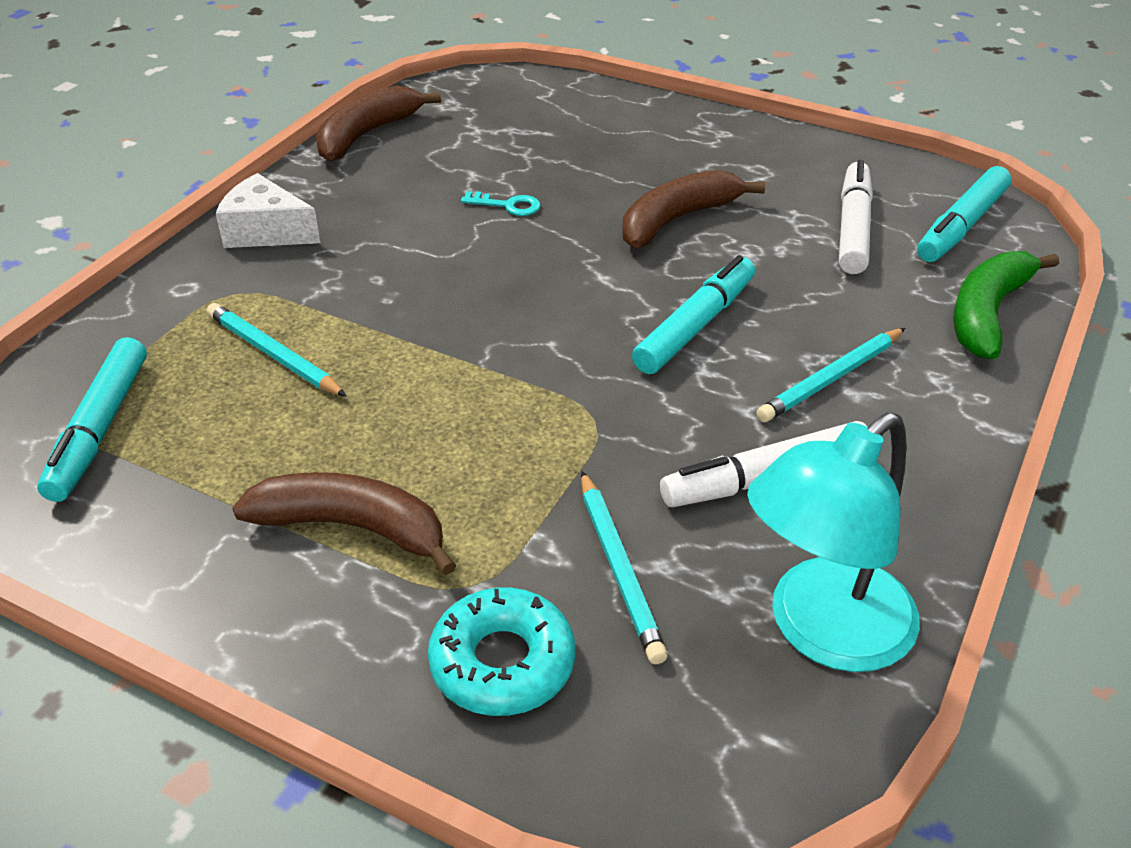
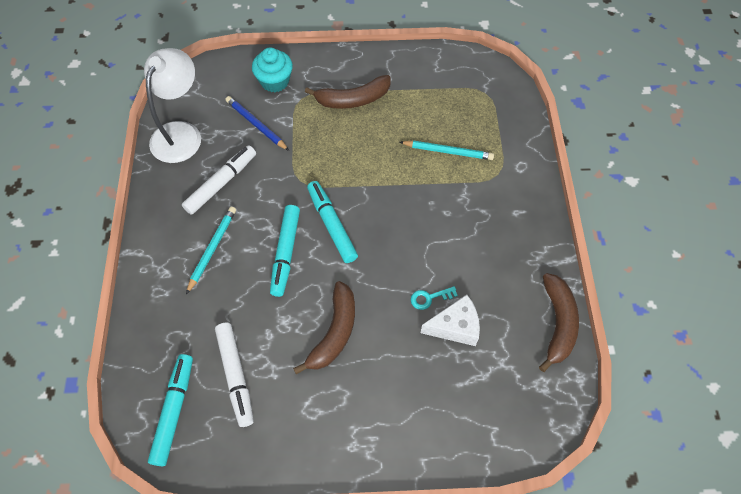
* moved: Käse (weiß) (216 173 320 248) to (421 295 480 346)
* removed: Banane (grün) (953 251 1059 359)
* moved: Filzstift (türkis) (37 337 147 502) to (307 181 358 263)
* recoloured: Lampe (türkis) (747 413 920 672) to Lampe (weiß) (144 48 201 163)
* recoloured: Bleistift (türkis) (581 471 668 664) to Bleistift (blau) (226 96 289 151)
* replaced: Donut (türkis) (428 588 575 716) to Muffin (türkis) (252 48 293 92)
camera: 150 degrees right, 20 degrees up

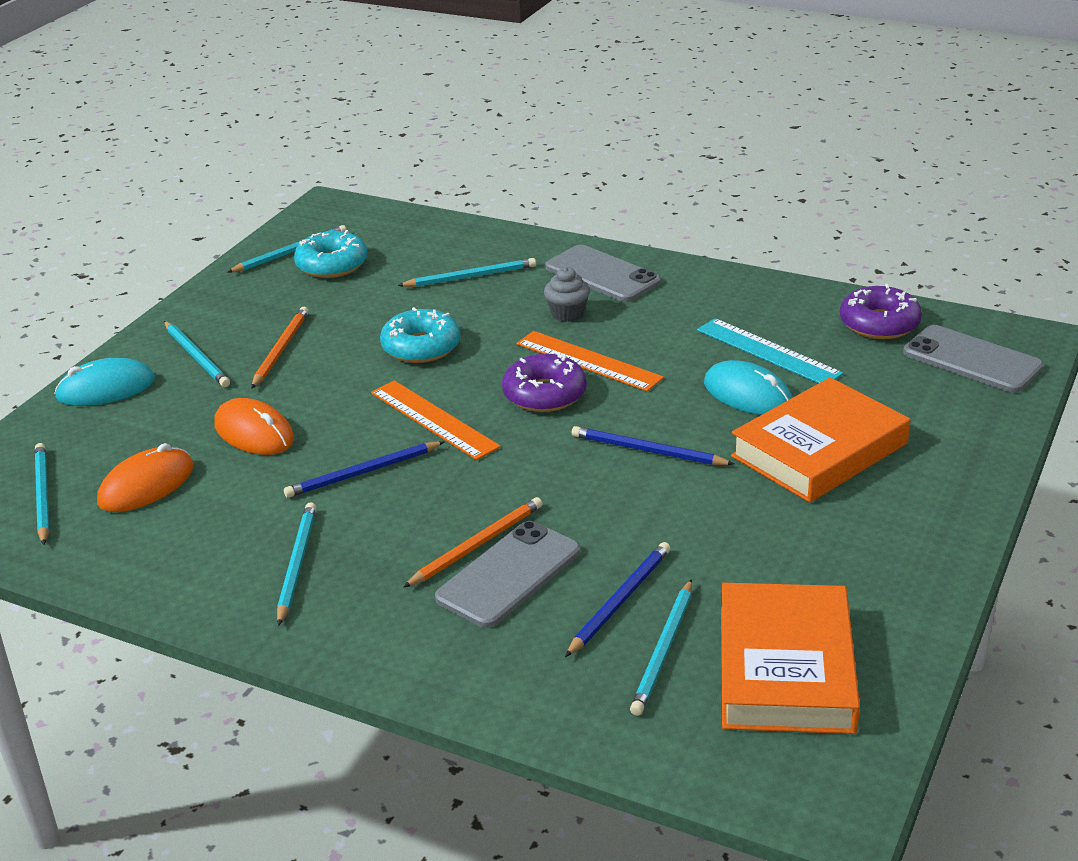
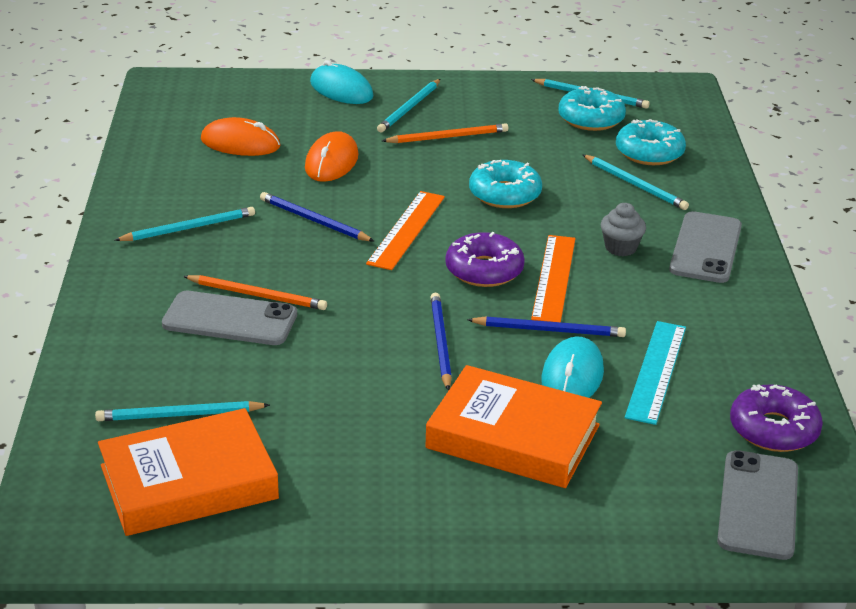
* removed: Bleistift (türkis) (35 443 49 545)
* moved: Bleistift (blau) (565 542 670 657) to (467 316 626 337)
* added: Donut (türkis) (616 119 686 165)
camera: 60 degrees right, 0 degrees up

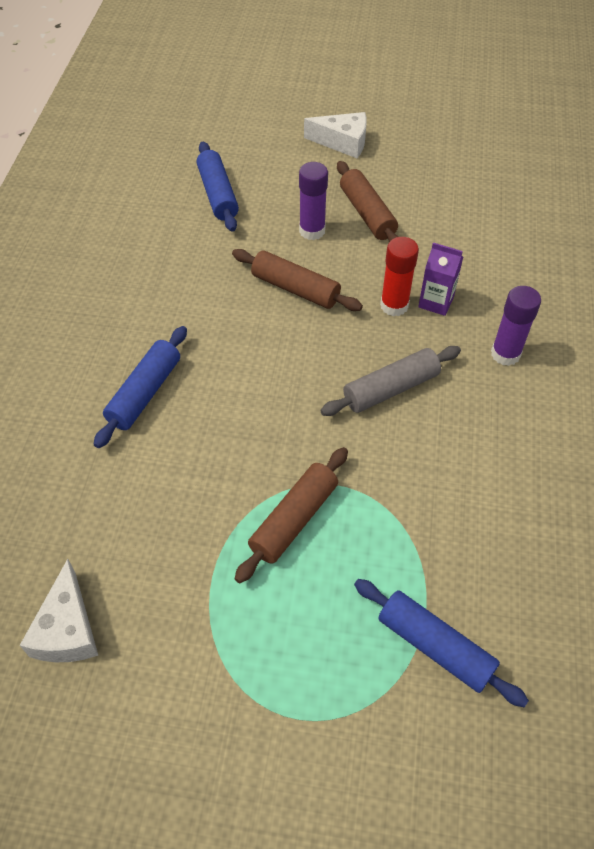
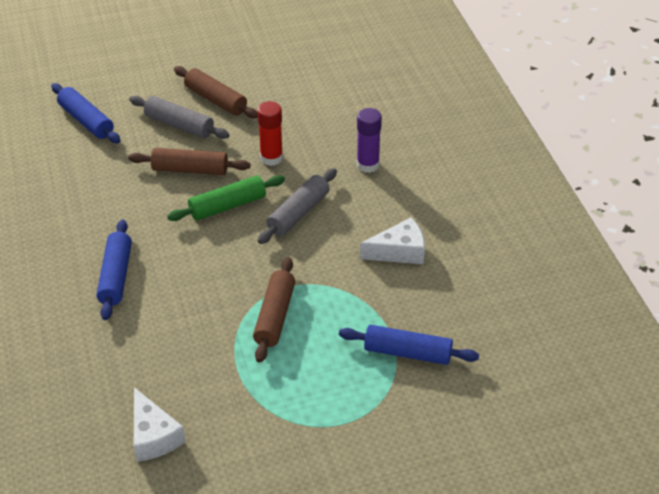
* moved: Käse (weiß) (304 112 367 158) to (360 218 425 264)
* replaced: Klebestift (lila) (299 162 328 240) to Nudelholz (grau) (129 96 229 139)
* removed: Getränkekarton (lila) (418 242 463 316)
* added: Nudelholz (grün) (167 175 285 221)
camera: 25 degrees left, 10 degrees down

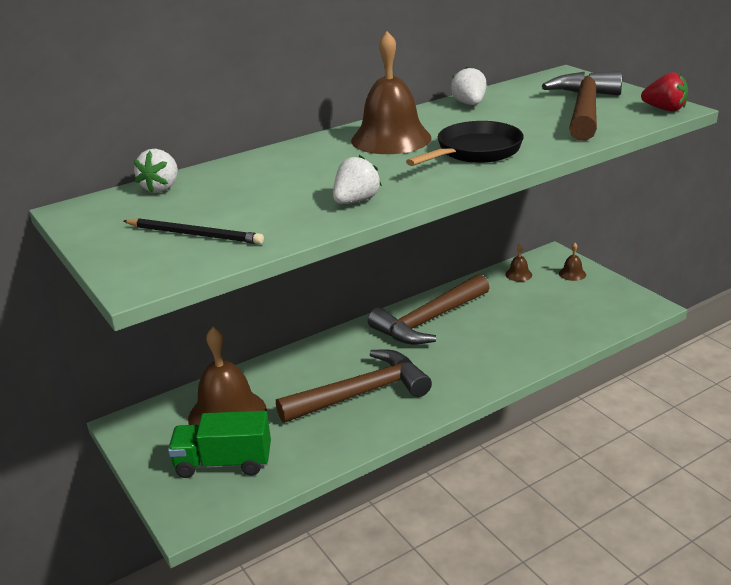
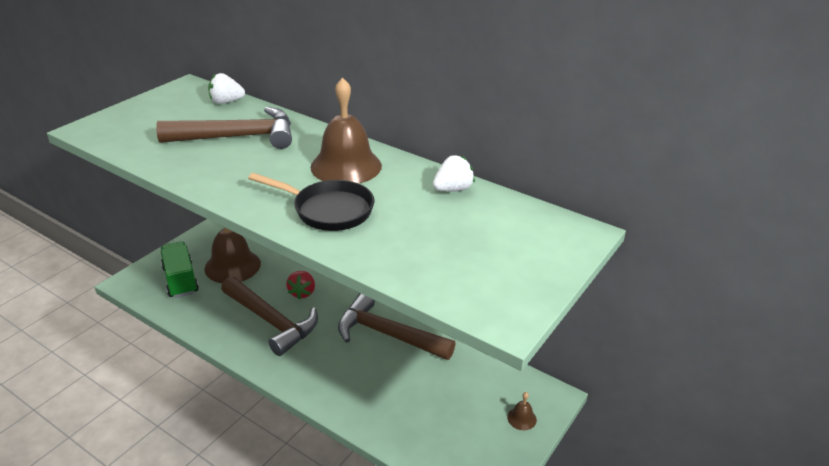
* moved: Hammer (braun) (542 71 623 141) to (156 107 292 149)
* moved: Erdbeere (rot) (641 72 688 112) to (286 271 315 300)
* removed: Erdbeere (weiß) (333 155 382 204)
* removed: Bleistift (schwarz) (123 218 264 244)
* removed: Glocke (braun) (505 244 532 281)
camera: 65 degrees right, 5 degrees up

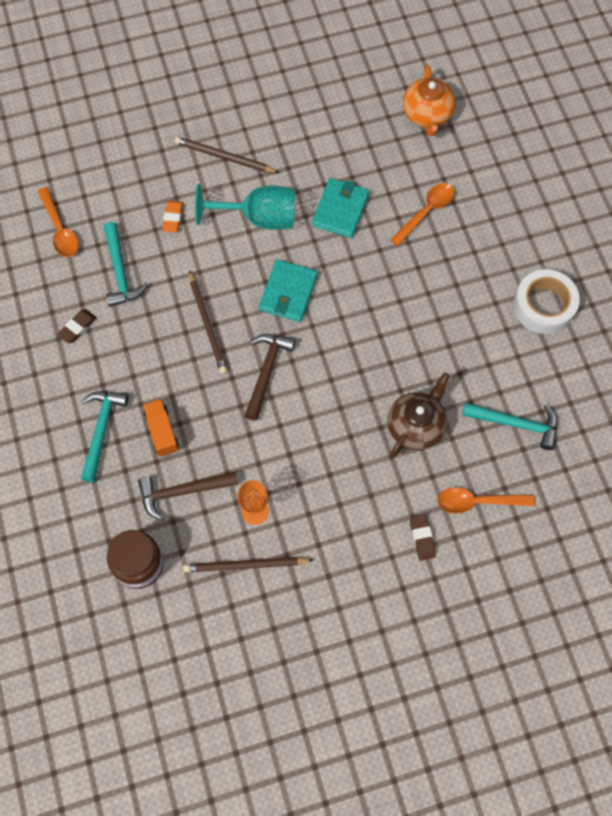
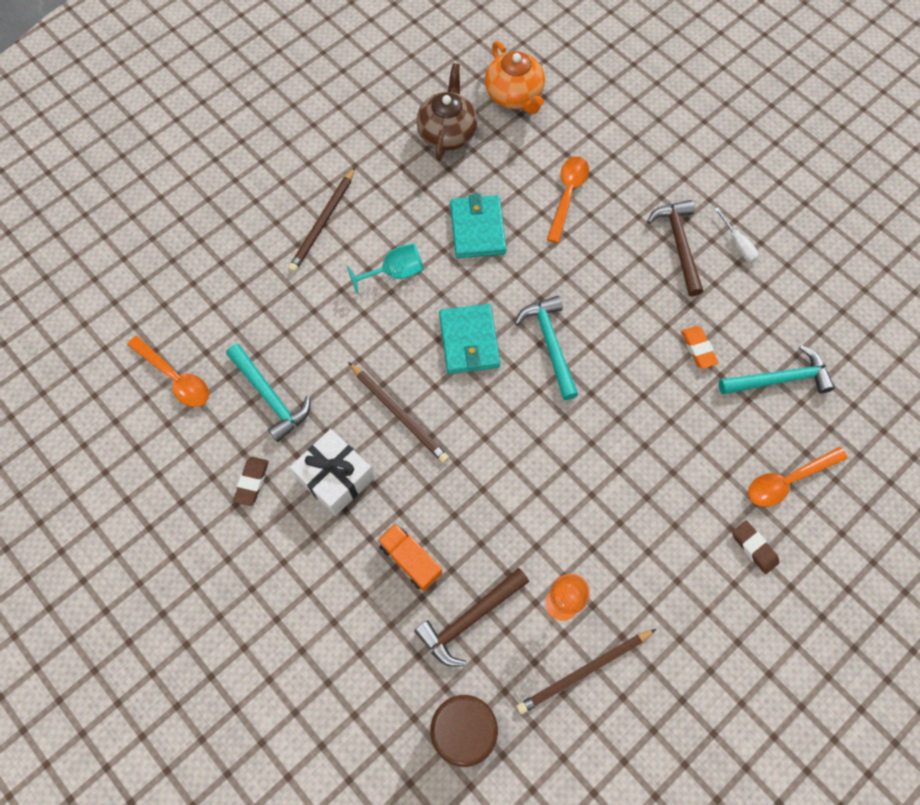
* turned: Bleistift (braun) (175 137 280 173) = (288 167 355 272) 60 degrees counterclockwise
* resized: Kelch (türkis) (195 184 295 230) = (347 243 423 294) x0.62
* moved: Radiergummi (orange) (162 201 183 232) to (681 326 719 369)
* replaced: Klebeband (weiß) (513 269 580 334) to Schraubenzieher (weiß) (715 207 758 262)
* moved: Hammer (braun) (245 334 296 421) to (647 200 704 296)
* moved: Teekanne (braun) (387 372 450 457) to (416 63 478 161)
* moved: Hammer (türkis) (81 391 129 482) to (515 296 578 400)
* added: Geschenk (weiß) (290 429 375 516)
camera: 25 degrees left, 0 degrees up

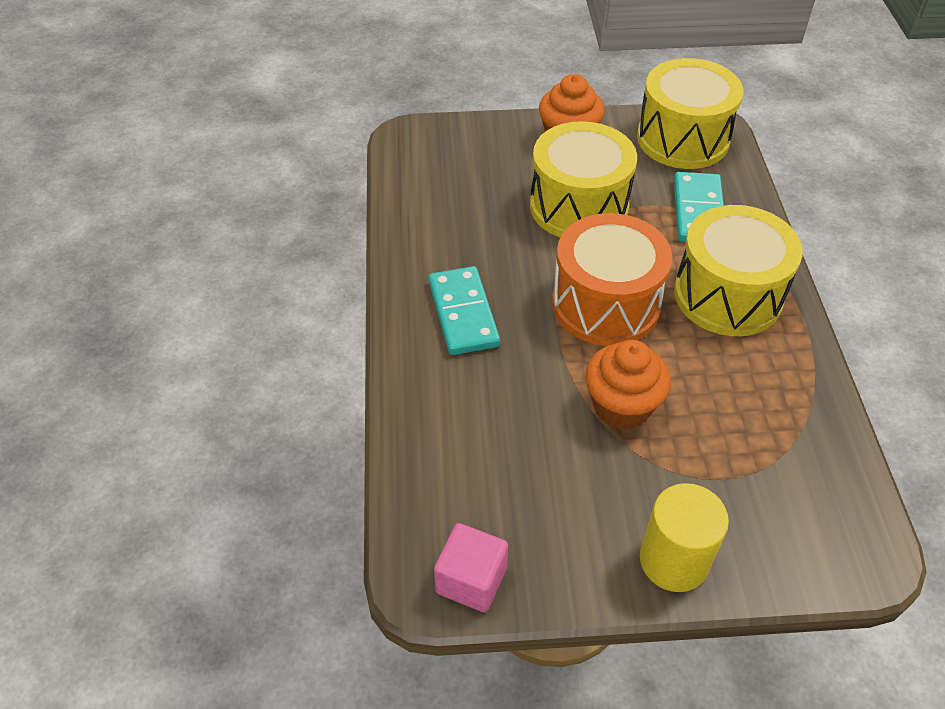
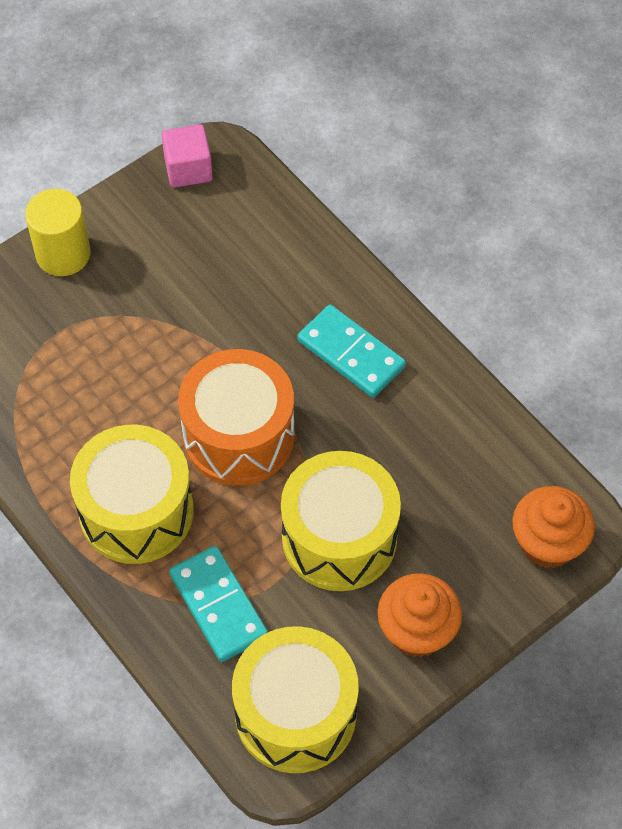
* moved: Muffin (orange) (585 340 671 430) to (512 486 595 569)
camera: 145 degrees right, 10 degrees up

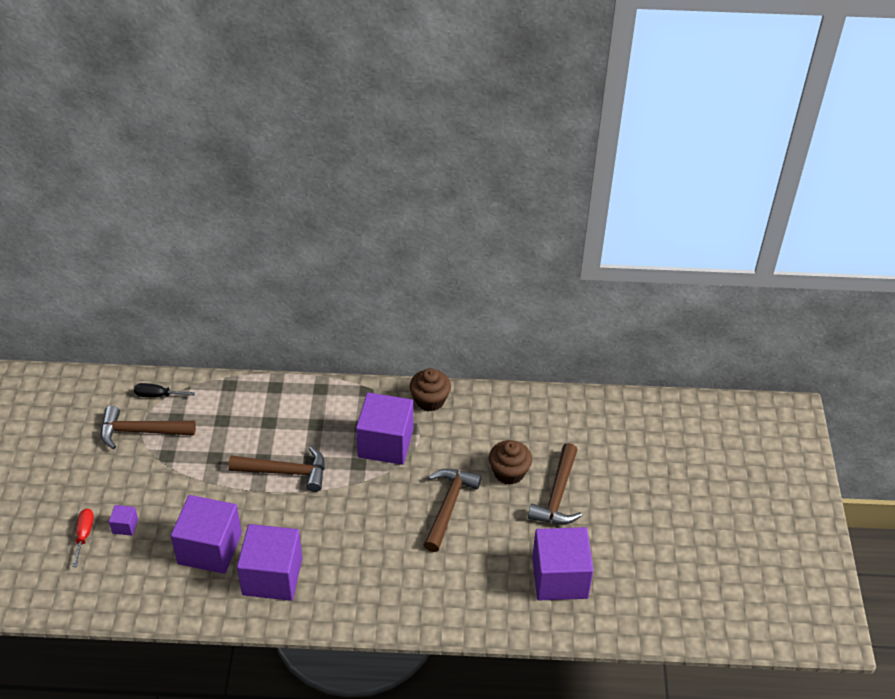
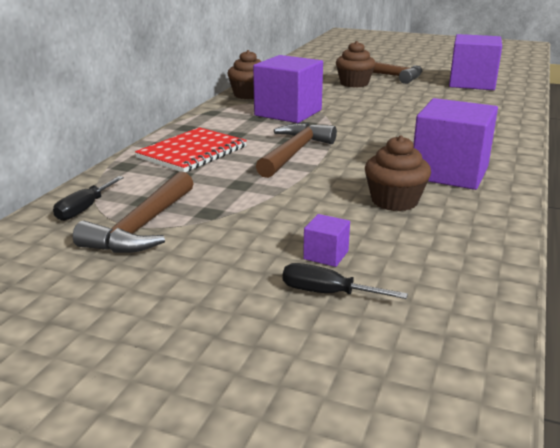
* removed: Hammer (braun) (424 469 482 552)
* replaced: Kubus (lila) (171 495 242 574) to Muffin (braun) (365 135 431 211)
* recoloured: Schraubenzieher (rot) (72 509 94 567) to Schraubenzieher (schwarz) (283 263 408 299)
* added: Notizbuch (rot) (135 127 247 172)
camera: 70 degrees left, 20 degrees down

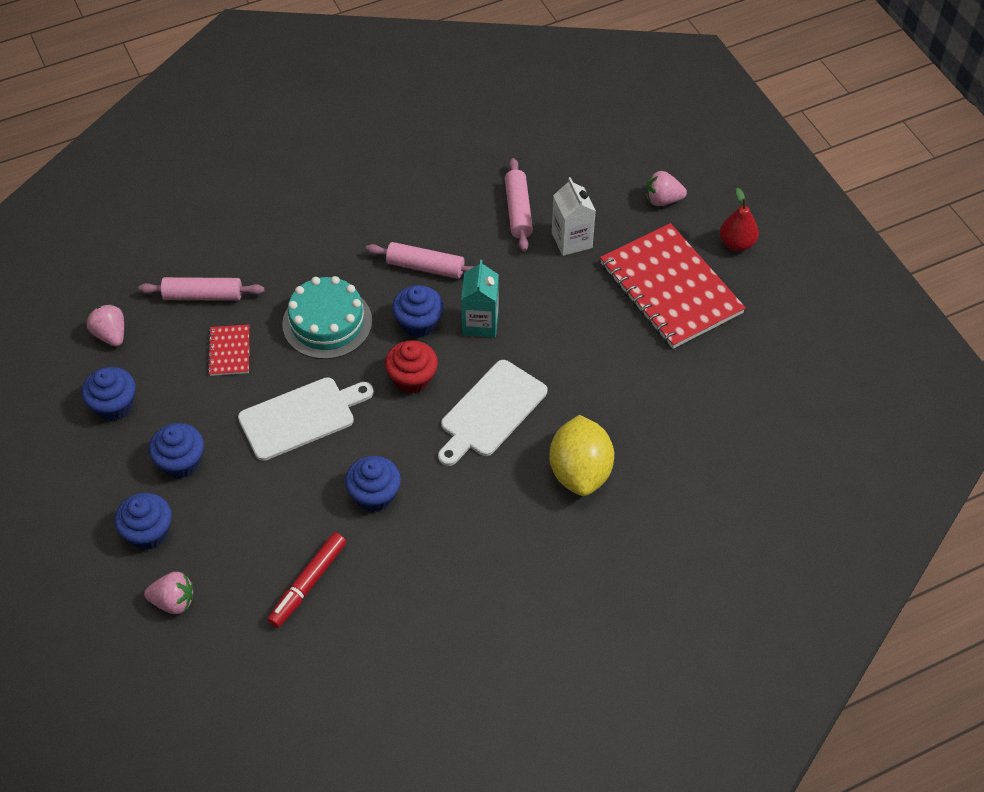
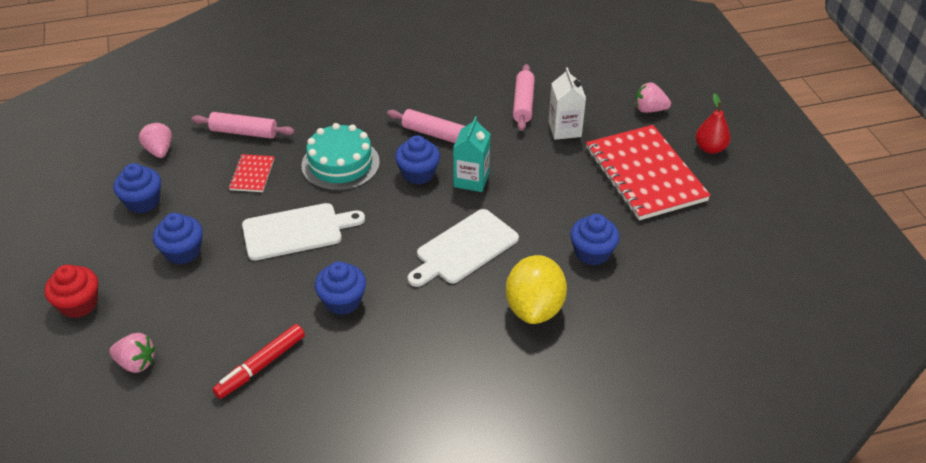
* moved: Muffin (rot) (385 340 438 394) to (44 265 98 318)
* moved: Muffin (blau) (115 493 172 550) to (570 214 620 266)
camera: 10 degrees right, 10 degrees down

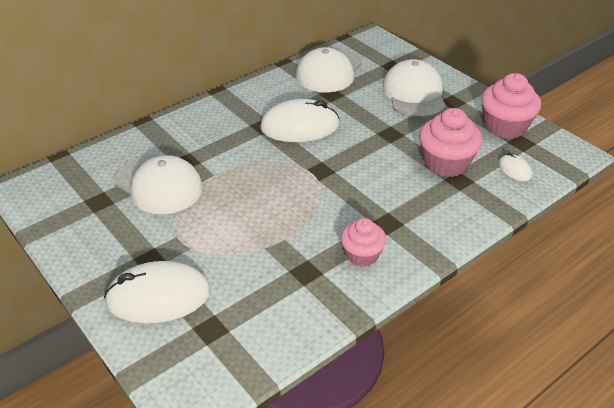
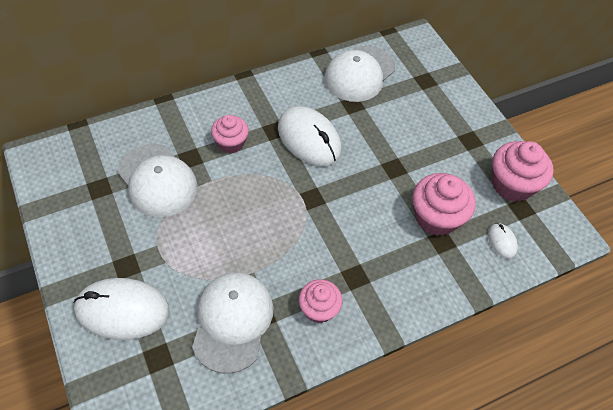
* moved: Kappe (weiß) (382 59 446 118) to (192 272 273 374)
* turned: Computermaus (weiß) (260 99 340 142) = (278 106 342 166) 45 degrees clockwise
* added: Muffin (rosa) (211 115 249 153)
camera: 10 degrees right, 15 degrees up

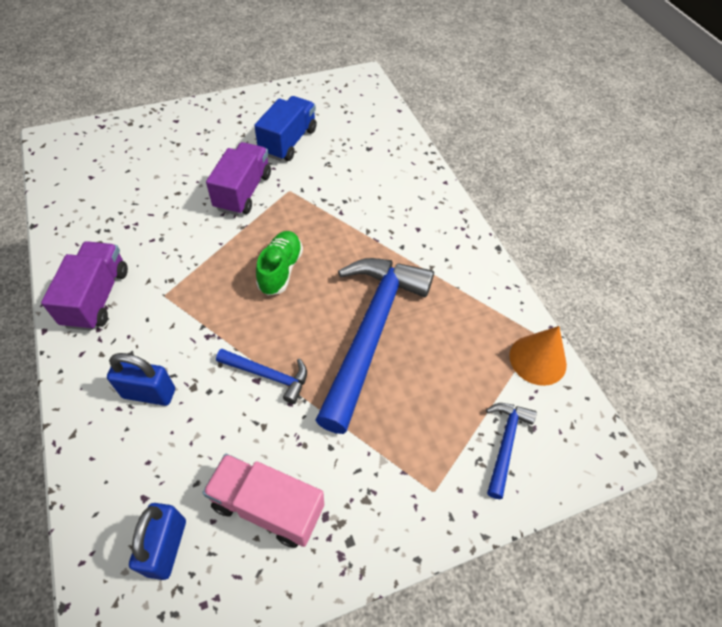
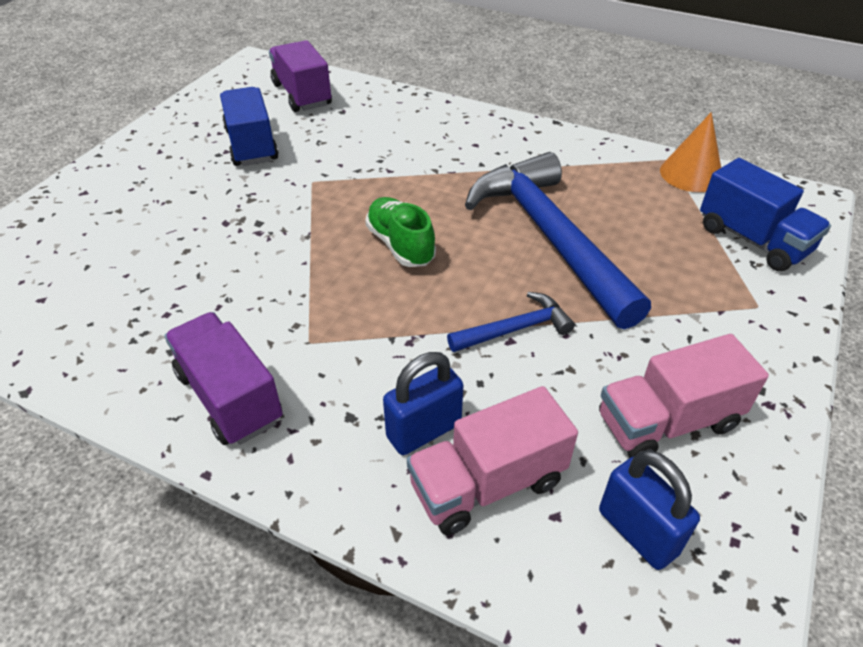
* moved: Lastwagen (lila) (206 142 271 215) to (269 40 332 112)
* replaced: Hammer (blau) (486 403 537 499) to Lastwagen (blau) (700 158 831 271)
* added: Lastwagen (rosa) (407 386 578 535)
camera: 40 degrees left, 10 degrees down

